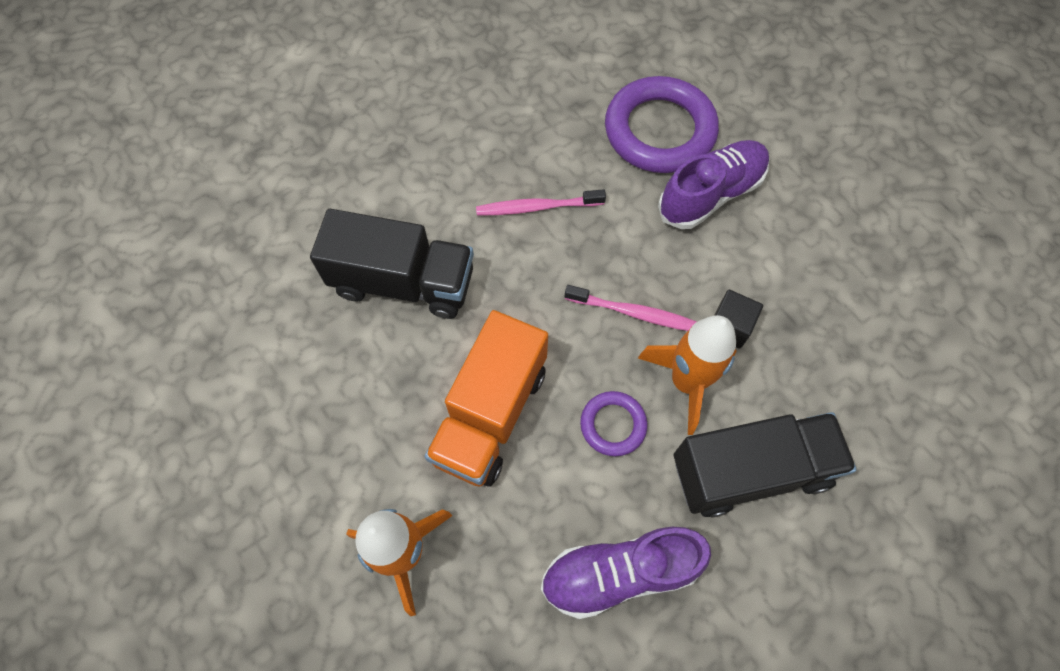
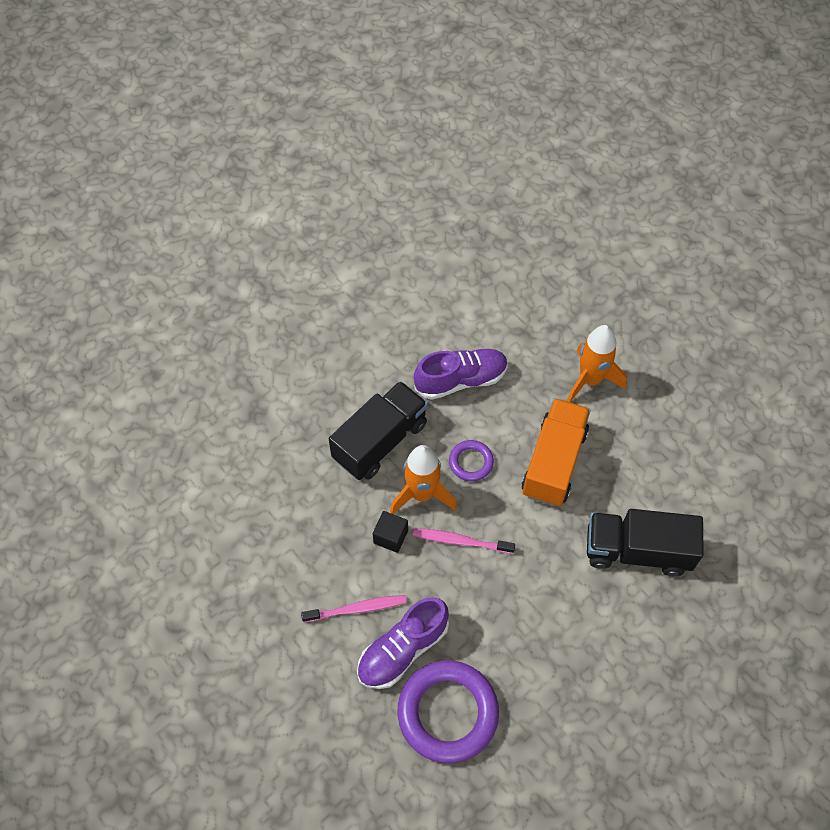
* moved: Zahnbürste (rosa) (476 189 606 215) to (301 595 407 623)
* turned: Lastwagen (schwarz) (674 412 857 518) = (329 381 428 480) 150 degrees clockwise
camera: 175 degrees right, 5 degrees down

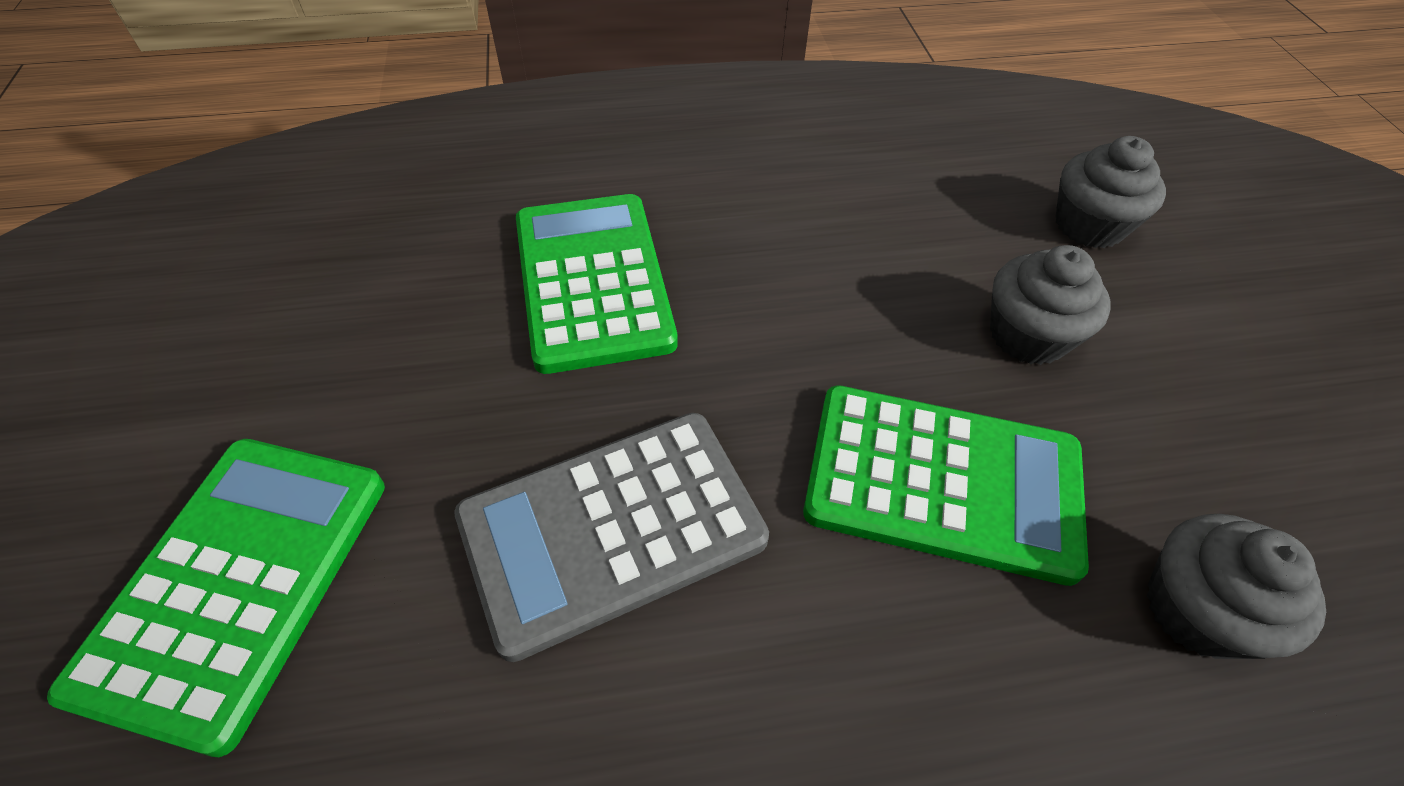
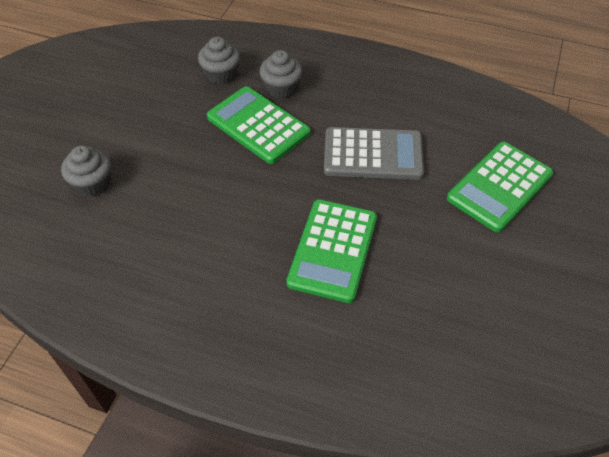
* moved: Muffin (grau) (990 245 1111 365) to (260 50 303 98)
camera: 150 degrees left, 0 degrees up

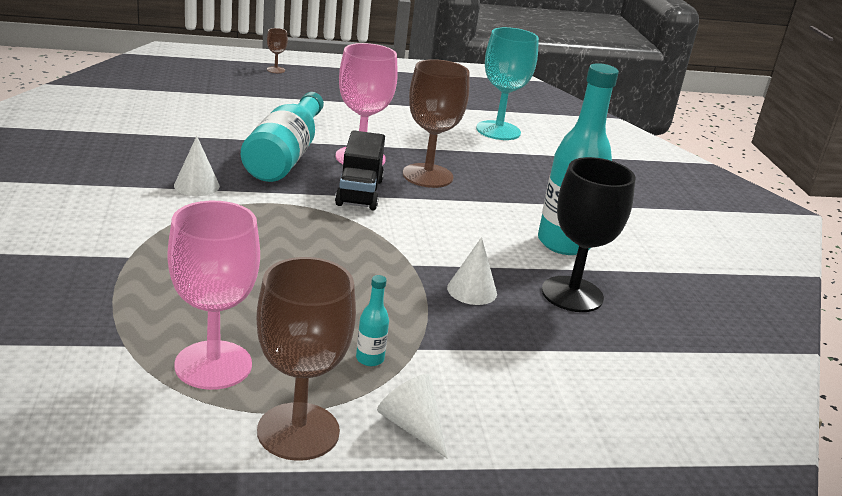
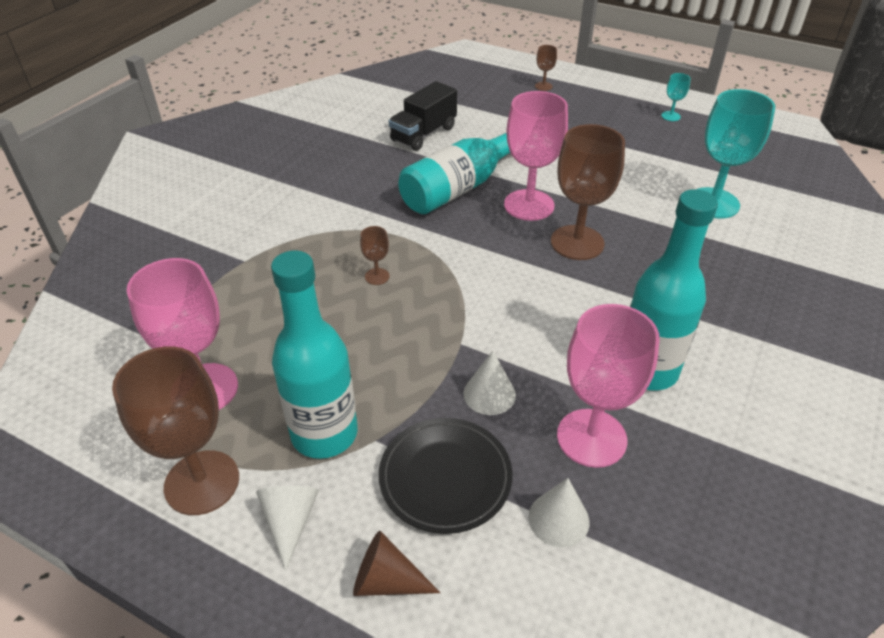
* moved: Lastwagen (schwarz) (335 130 385 211) to (389 81 457 151)
* moved: Kegel (weiß) (174 136 220 196) to (528 478 589 547)
* recoloured: Kelch (schwarz) (542 157 636 312) to Kelch (rosa) (557 304 660 468)
* resized: Flasche (türkis) (356 275 389 366) = (271 251 358 459) x2.46
* added: Kelch (türkis) (661 73 691 121)
* added: Kelch (braun) (360 226 390 285)
* added: Teller (schwarz) (379 418 512 534)
* added: Kegel (braun) (353 531 441 596)
camera: 40 degrees right, 15 degrees up

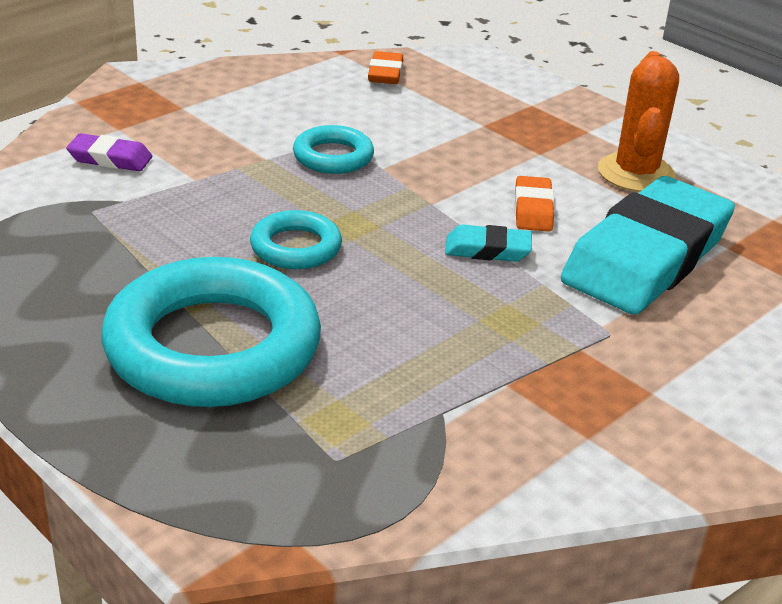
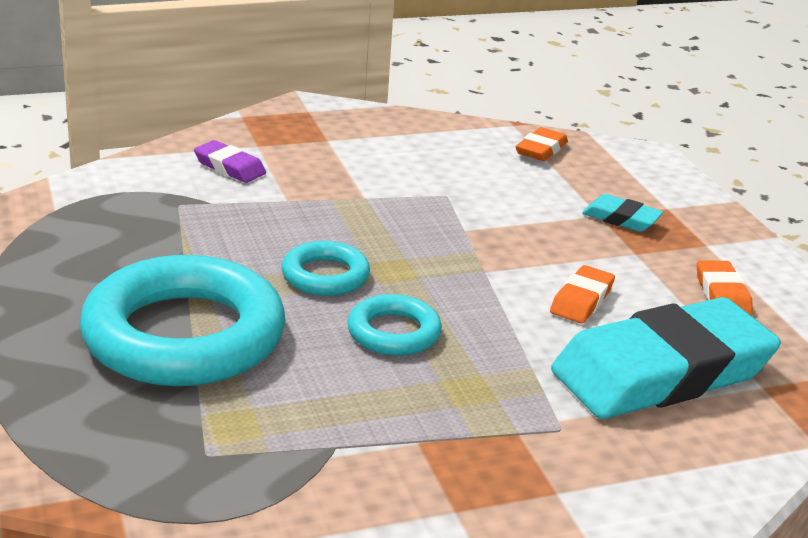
* replaced: Kaktus (orange) (598 51 679 192) to Radiergummi (orange) (697 260 753 316)
* moved: Ring (türkis) (293 125 374 174) to (348 294 442 356)
* moved: Radiergummi (türkis) (445 225 532 262) to (582 194 663 232)
camera: 25 degrees right, 5 degrees down

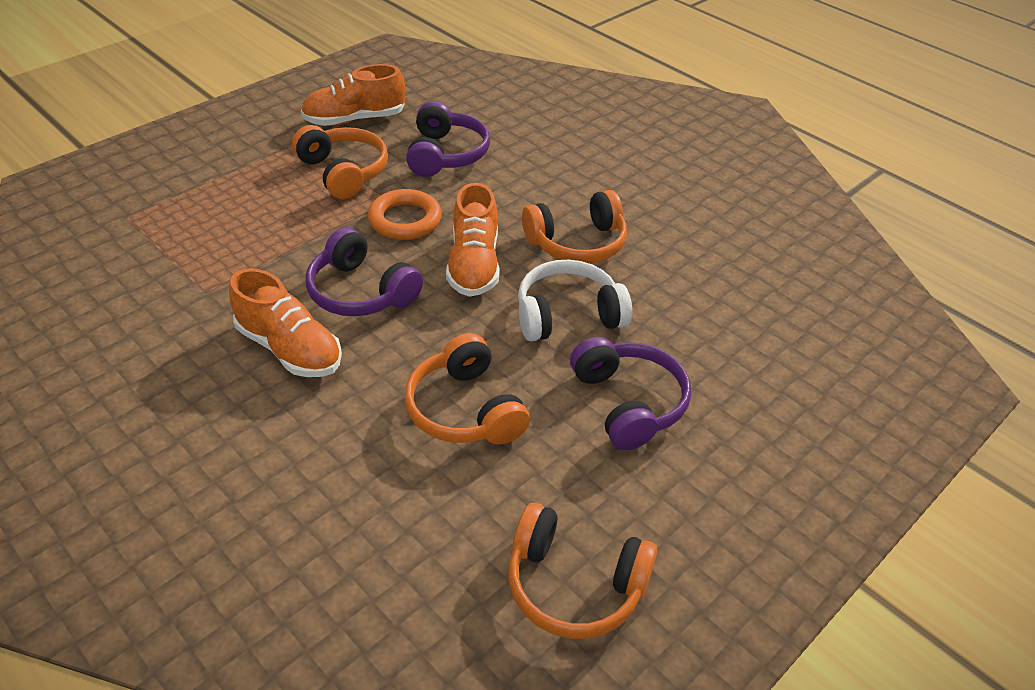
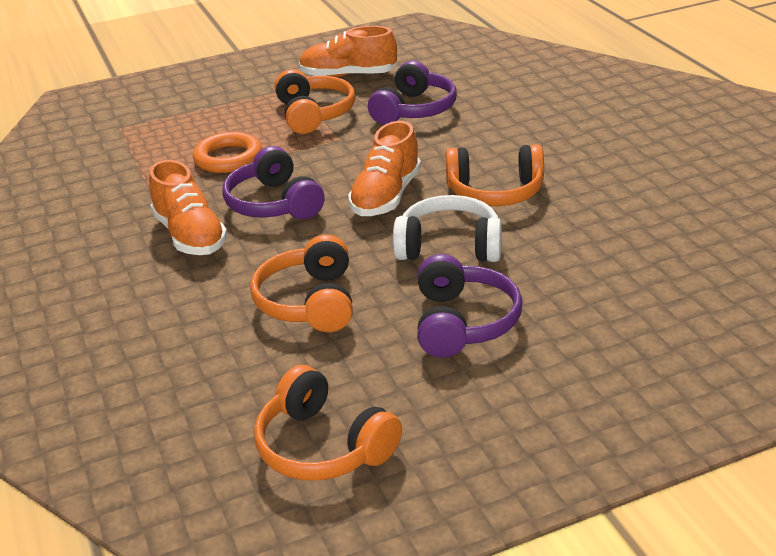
* moved: Ring (orange) (368 189 442 240) to (193 132 262 173)
camera: 25 degrees right, 10 degrees down

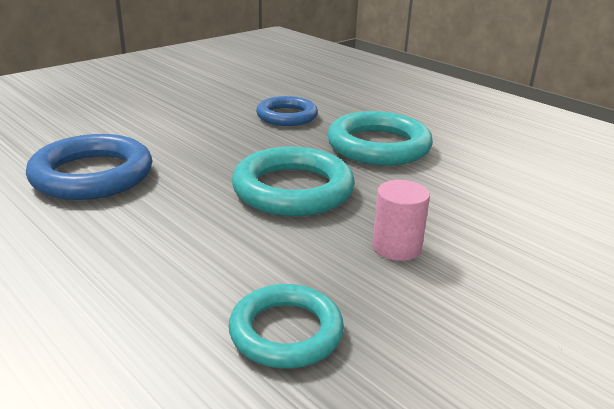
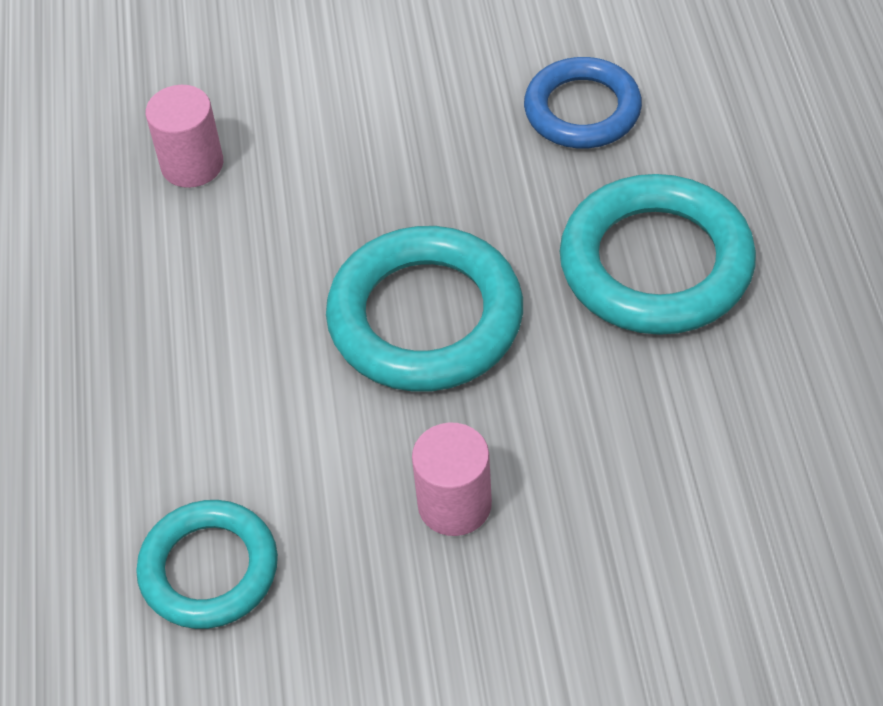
* replaced: Ring (blau) (26 134 152 200) to Vollzylinder (rosa) (145 85 223 188)
camera: 40 degrees right, 25 degrees up

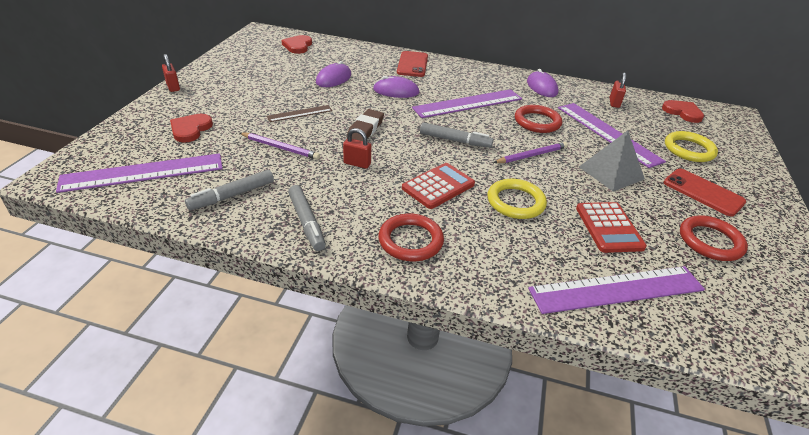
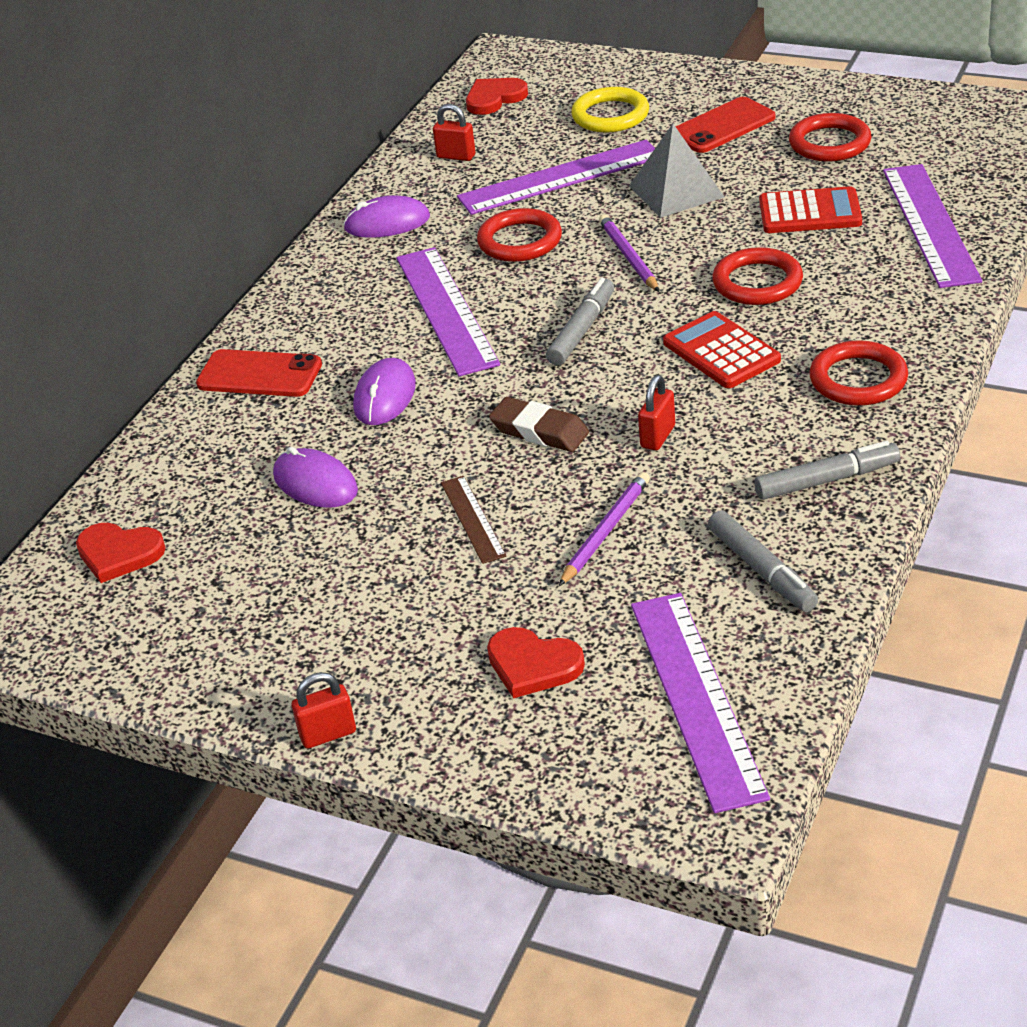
* recoloured: Ring (gelb) (488 179 547 219) to Ring (rot) (712 247 803 305)
camera: 75 degrees left, 0 degrees up

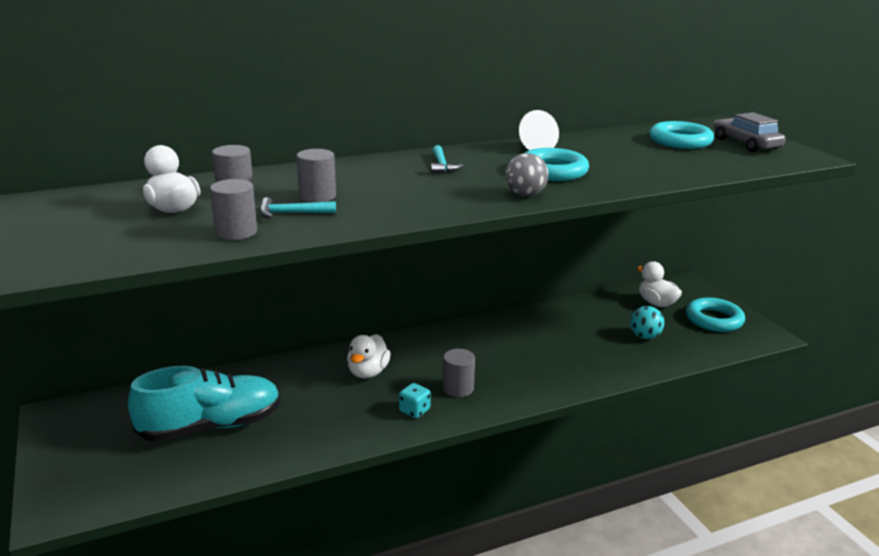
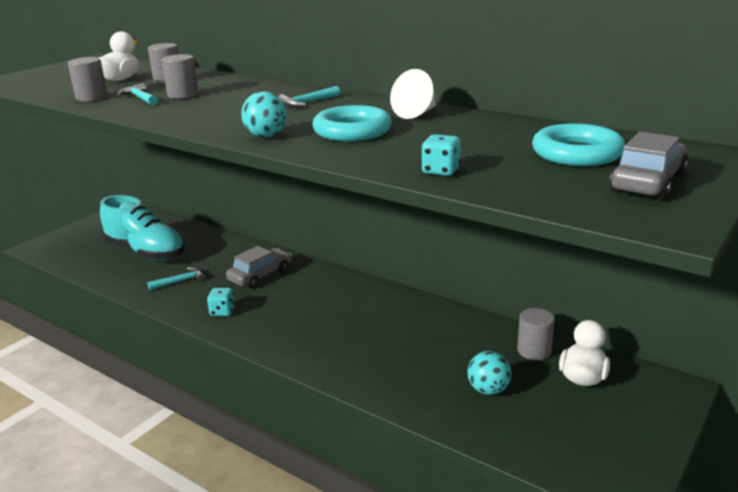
* recoloured: Ball (grau) (505 153 549 196) to Ball (türkis) (241 91 287 137)
* removed: Ring (türkis) (686 297 745 332)
* replaced: Ente (weiß) (347 334 391 378) to Auto (grau) (226 246 292 288)
* moved: Vollzylinder (grau) (443 349 475 397) to (517 308 555 360)
* added: Spielwürfel (türkis) (421 134 461 176)
* added: Hammer (türkis) (147 267 205 290)
camera: 60 degrees right, 0 degrees up

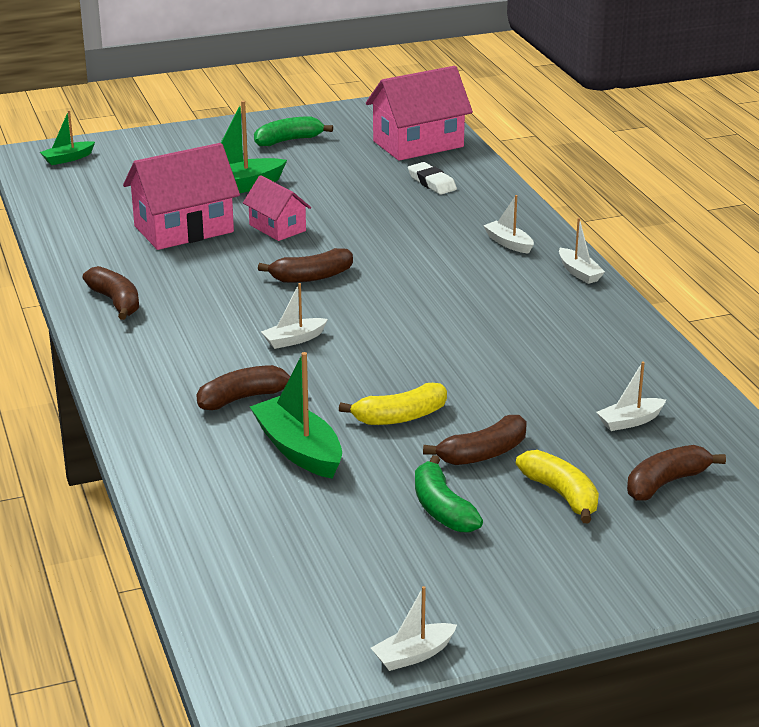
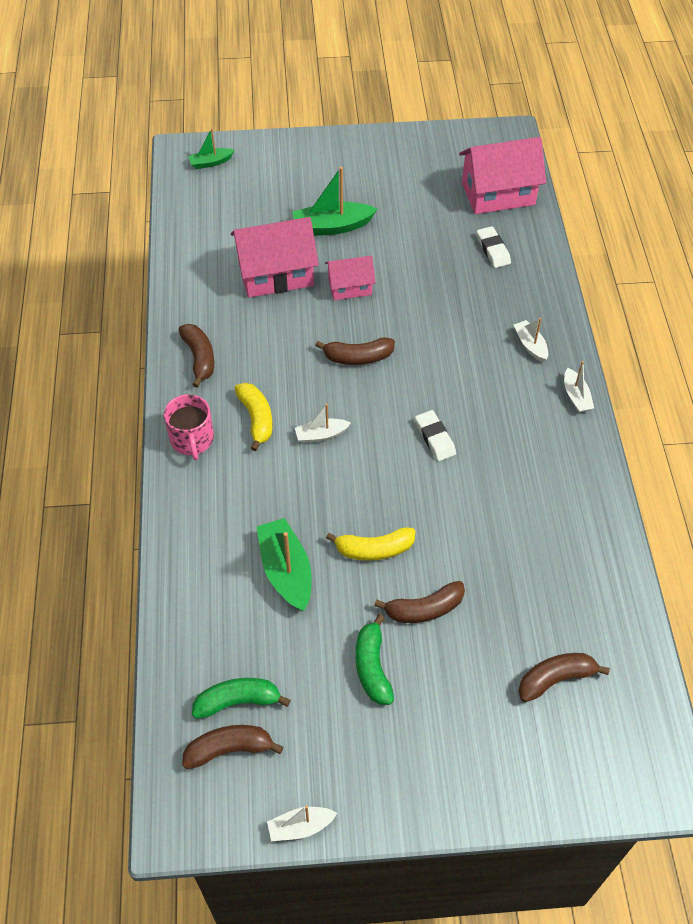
* moved: Banane (grün) (254 116 333 146) to (192 678 291 719)
* turned: Haus (rosa) (243 175 311 241) = (325 256 376 300) 75 degrees counterclockwise
* removed: Boot (weiß) (596 361 666 431)
* moved: Banane (braun) (196 365 290 410) to (182 725 283 769)
* moved: Banane (gelb) (516 450 599 523) to (235 383 272 451)
* added: Tasse (rosa) (164 394 214 460)
* added: Radiergummi (weiß) (415 410 456 461)
camera: 15 degrees right, 25 degrees up

